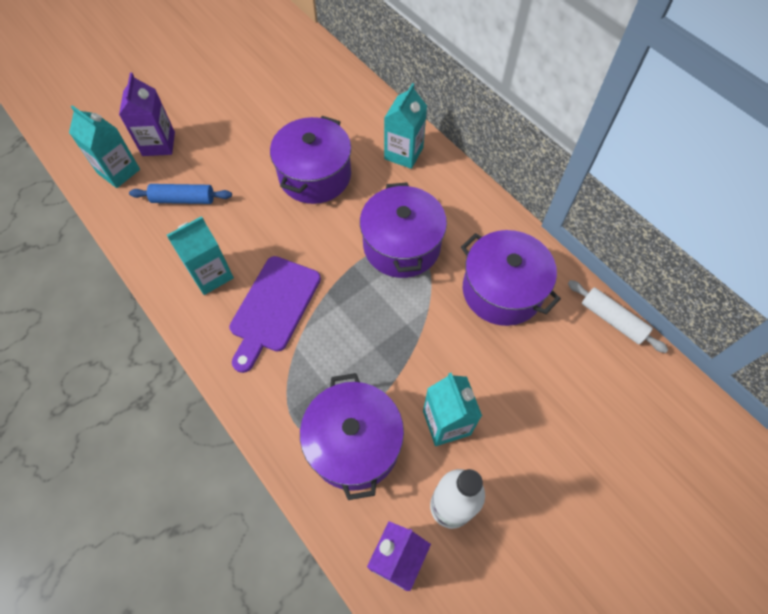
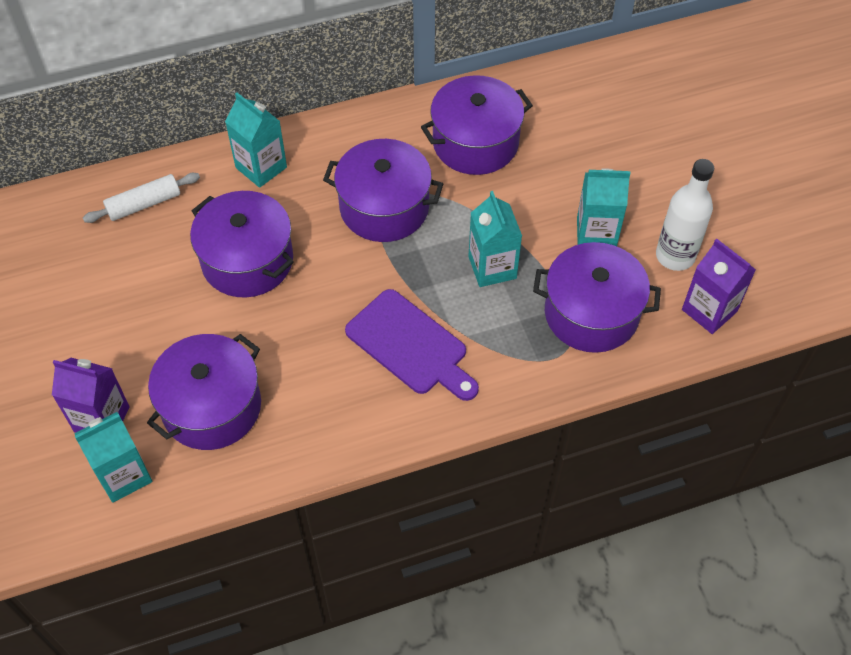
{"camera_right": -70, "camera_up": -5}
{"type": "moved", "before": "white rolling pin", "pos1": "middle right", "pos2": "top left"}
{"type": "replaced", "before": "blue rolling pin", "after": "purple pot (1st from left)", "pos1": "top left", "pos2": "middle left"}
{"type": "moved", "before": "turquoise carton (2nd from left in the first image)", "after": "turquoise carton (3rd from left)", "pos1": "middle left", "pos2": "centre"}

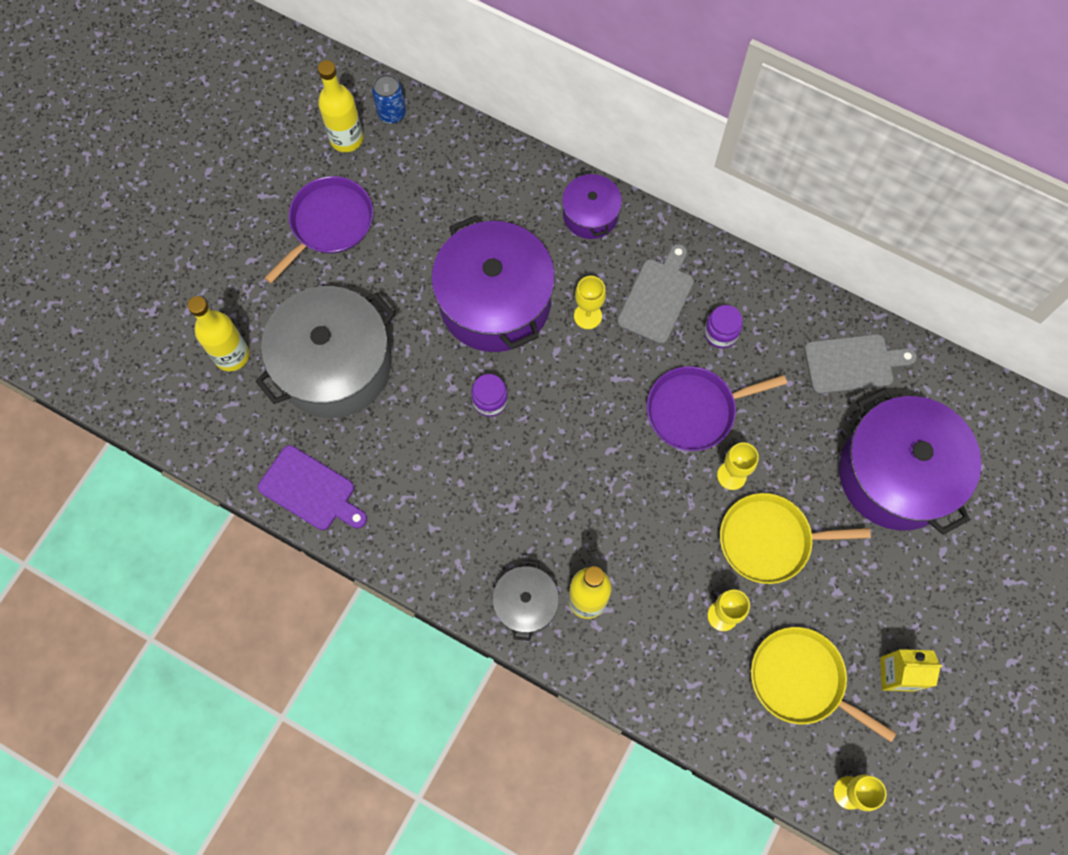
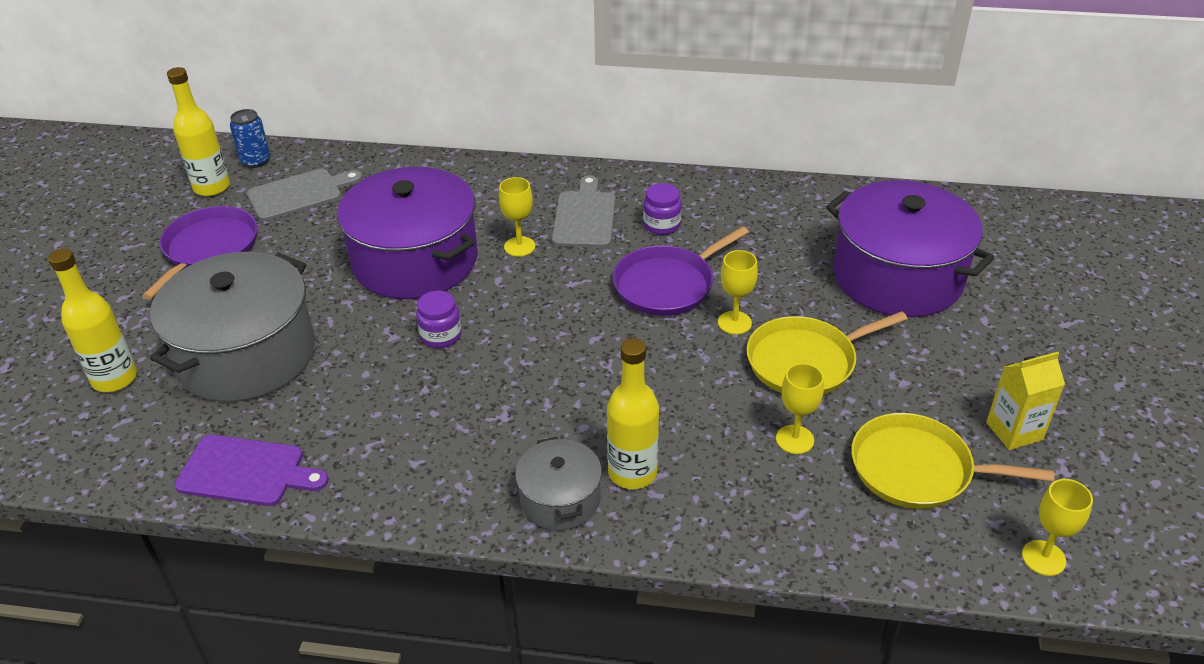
{"camera_right": -20, "camera_up": -30}
{"type": "moved", "before": "grey cutting board (2nd from left in the first image)", "after": "grey cutting board (1st from left)", "pos1": "middle right", "pos2": "top left"}
{"type": "removed", "before": "purple pot (2nd from left)", "pos1": "top centre"}

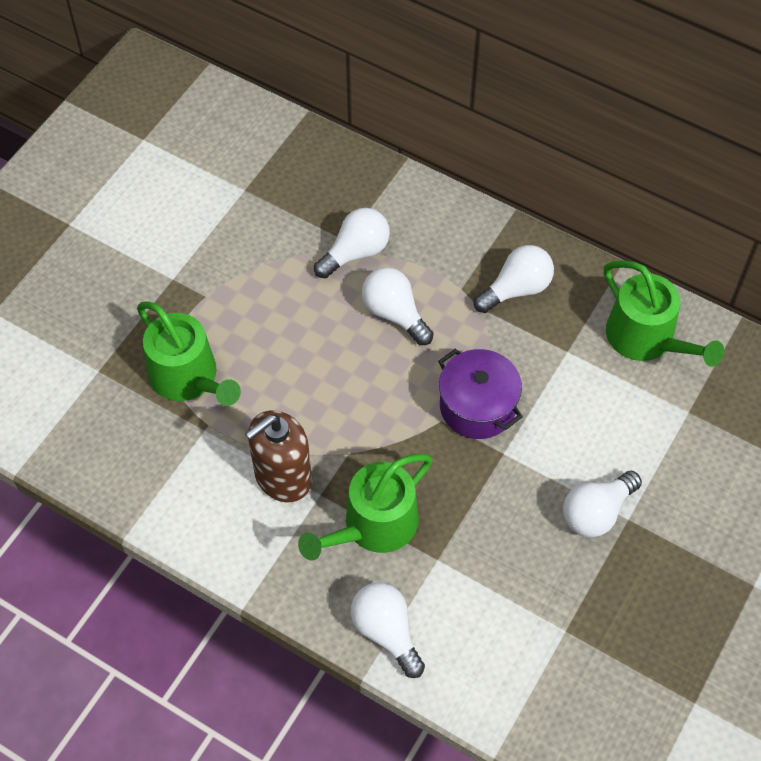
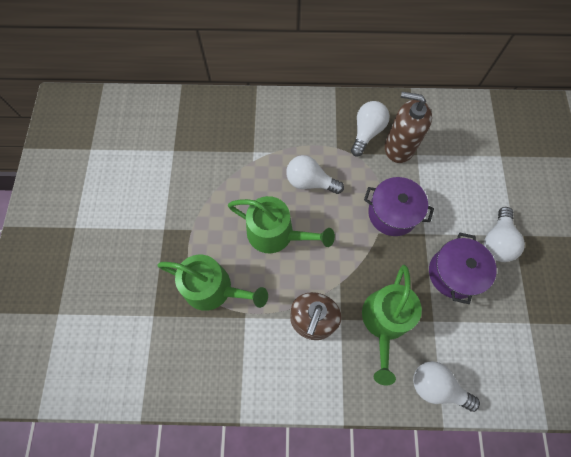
{"camera_right": -30, "camera_up": 10}
{"type": "moved", "before": "green watering can (3rd from left in the first image)", "after": "green watering can (2nd from left)", "pos1": "middle right", "pos2": "centre"}
{"type": "added", "after": "brown soap dispenser (2nd from left)", "pos2": "top right"}
{"type": "added", "after": "purple pot (2nd from left)", "pos2": "middle right"}
{"type": "removed", "before": "white light bulb (1st from left)", "pos1": "top centre"}

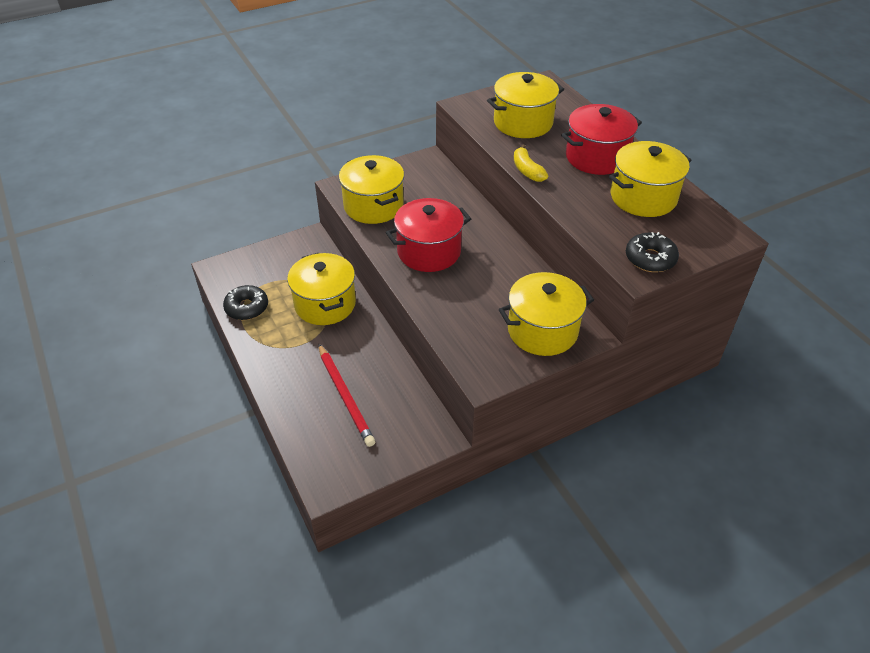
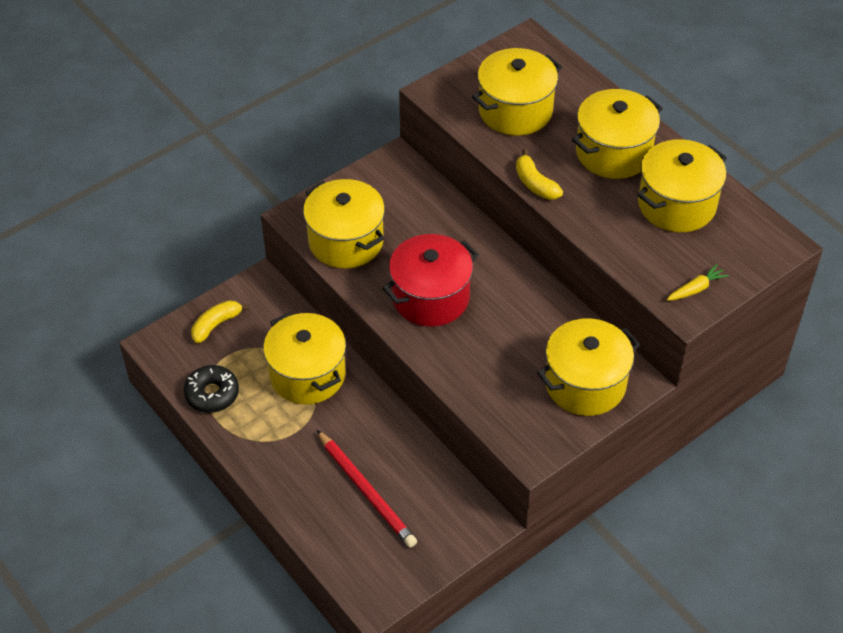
{"camera_right": -10, "camera_up": 5}
{"type": "added", "after": "yellow banana (1st from left)", "pos2": "middle left"}
{"type": "recoloured", "before": "red pot (2nd from left)", "after": "yellow pot (5th from left)", "pos1": "top right", "pos2": "top right"}
{"type": "replaced", "before": "black donut (2nd from left)", "after": "yellow carrot", "pos1": "middle right", "pos2": "middle right"}

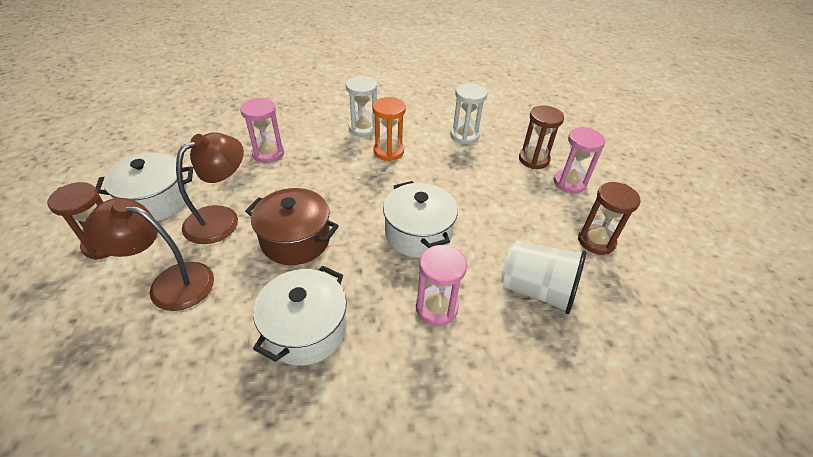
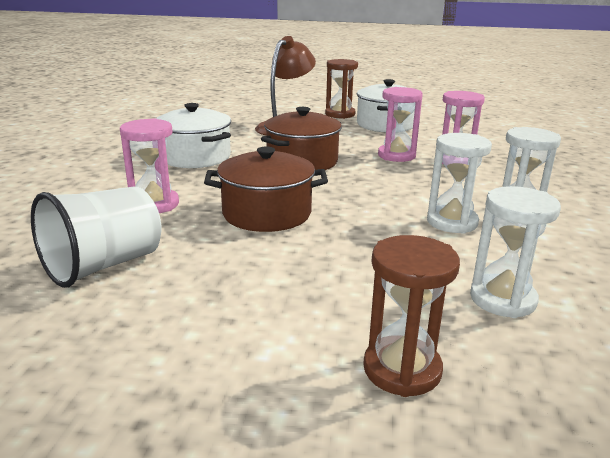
{"camera_right": 110, "camera_up": -20}
{"type": "recoloured", "before": "white pot (3rd from left)", "after": "brown pot (1st from left)", "pos1": "centre", "pos2": "centre"}
{"type": "moved", "before": "pink hourglass (3rd from left in the first image)", "after": "pink hourglass (2nd from left)", "pos1": "middle right", "pos2": "top centre"}
{"type": "recoloured", "before": "orange hourglass", "after": "white hourglass (1st from left)", "pos1": "top centre", "pos2": "middle right"}
{"type": "removed", "before": "brown lamp (2nd from left)", "pos1": "middle left"}
{"type": "removed", "before": "brown hourglass (3rd from left)", "pos1": "middle right"}

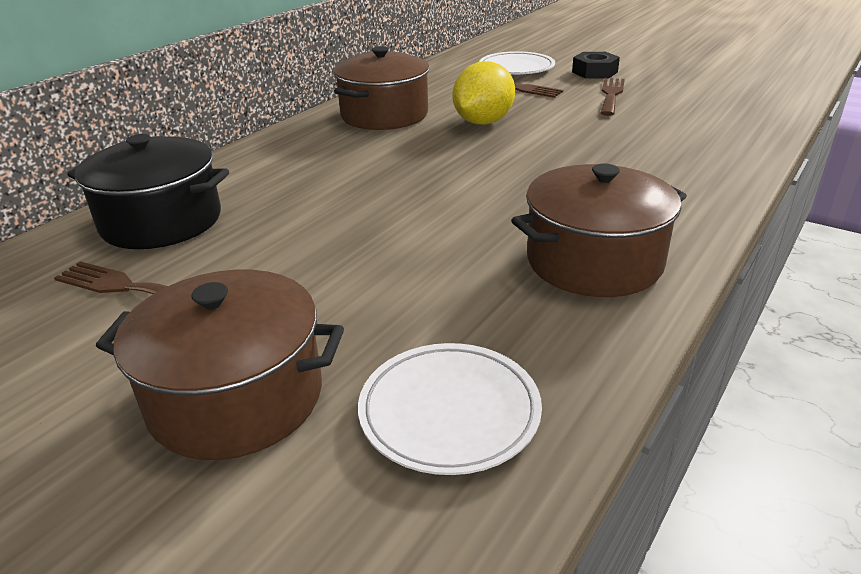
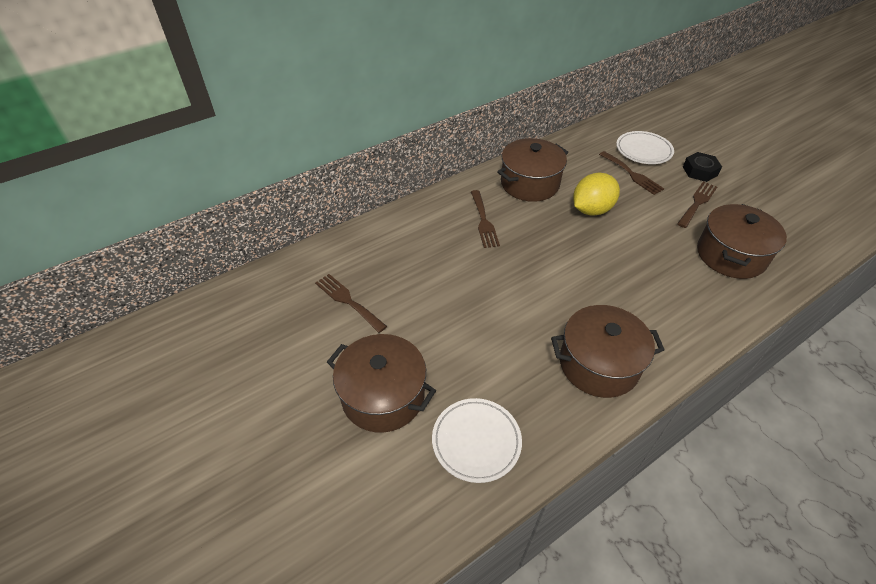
{"camera_right": 20, "camera_up": 15}
{"type": "added", "after": "brown fork (2nd from left)", "pos2": "centre"}
{"type": "added", "after": "brown pot (4th from left)", "pos2": "middle right"}
{"type": "removed", "before": "black pot", "pos1": "top left"}

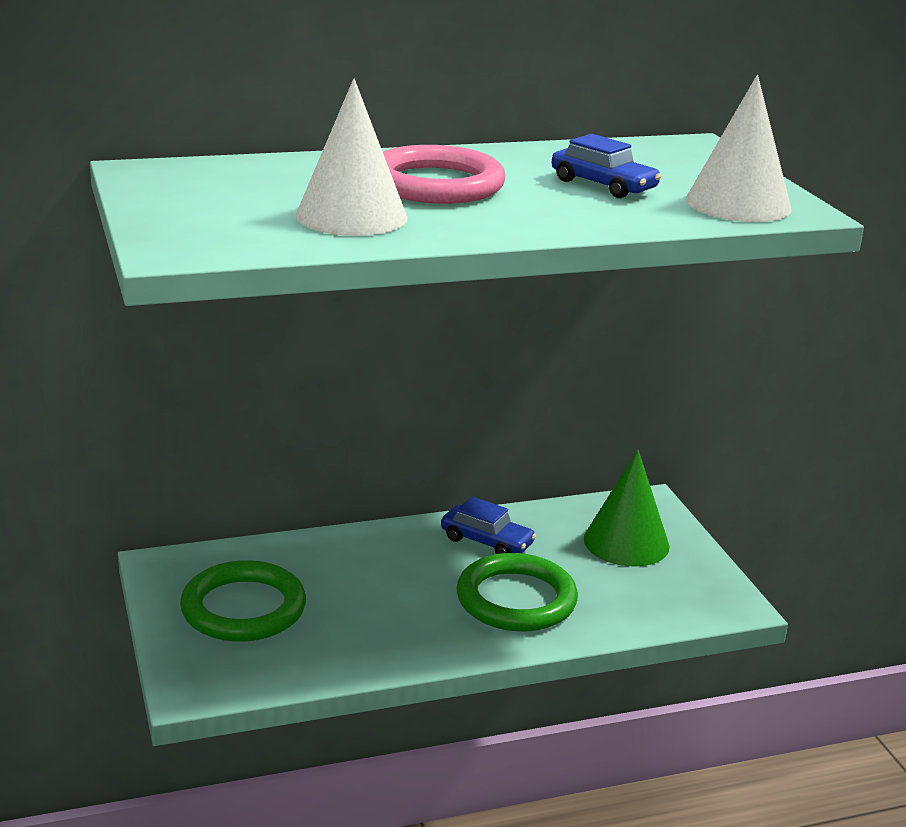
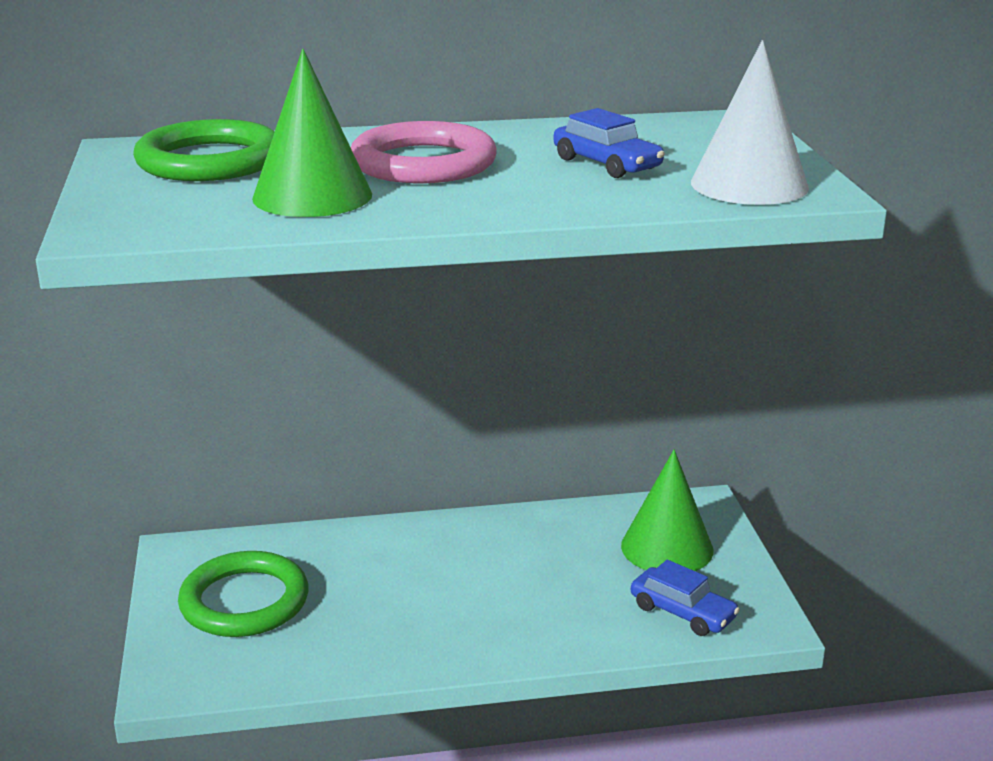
{"camera_right": 10, "camera_up": 0}
{"type": "moved", "before": "green ring (2nd from left in the first image)", "after": "green ring (1st from left)", "pos1": "bottom centre", "pos2": "top left"}
{"type": "recoloured", "before": "white cone (1st from left)", "after": "green cone (1st from left)", "pos1": "top centre", "pos2": "top left"}
{"type": "moved", "before": "blue car (1st from left in the first image)", "after": "blue car (2nd from left)", "pos1": "centre", "pos2": "bottom right"}

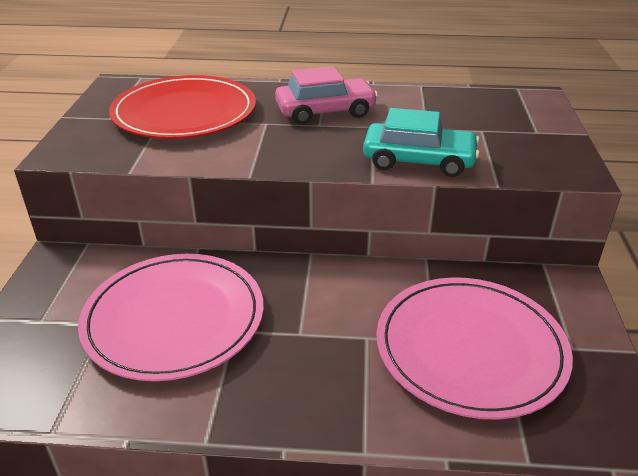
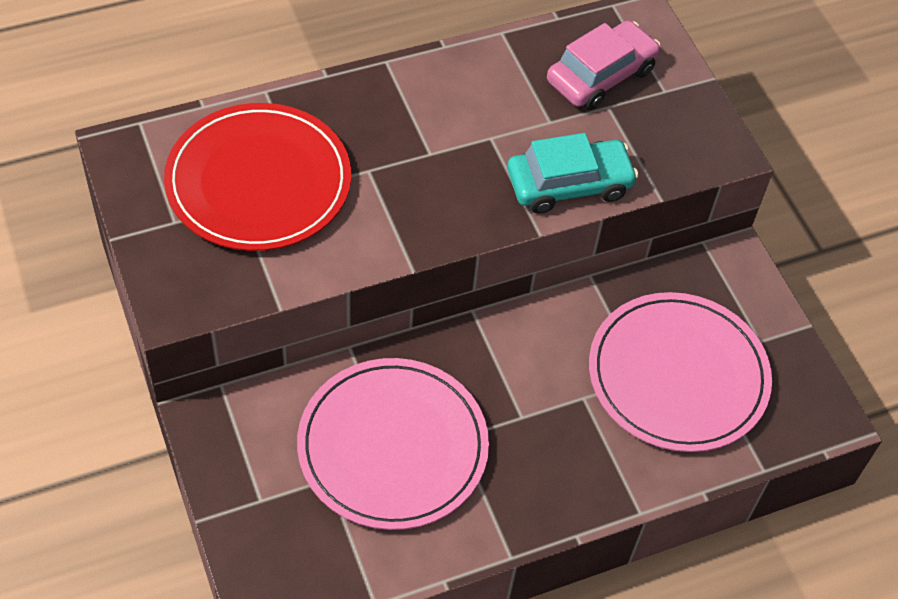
{"camera_right": -30, "camera_up": 20}
{"type": "moved", "before": "pink car", "pos1": "top centre", "pos2": "top right"}

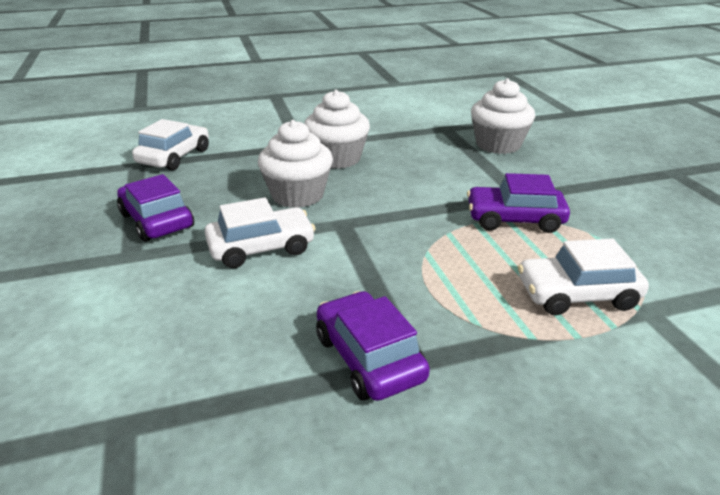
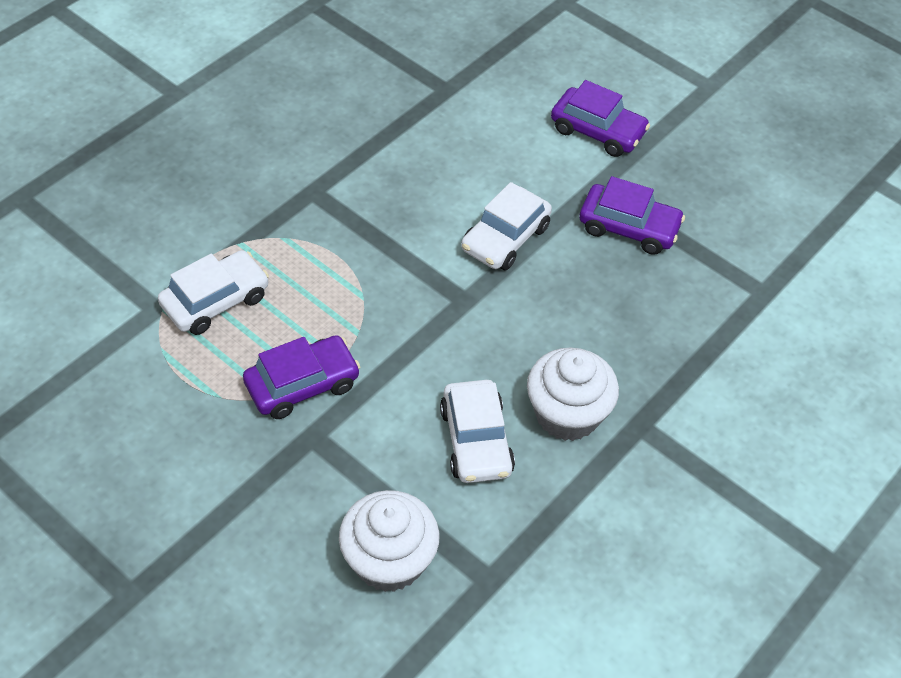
{"camera_right": 145, "camera_up": 20}
{"type": "moved", "before": "white car (1st from left in the first image)", "after": "white car (2nd from left)", "pos1": "top left", "pos2": "centre"}
{"type": "moved", "before": "purple car (2nd from left)", "pos1": "bottom centre", "pos2": "top centre"}
{"type": "removed", "before": "white cupcake (1st from left)", "pos1": "top centre"}

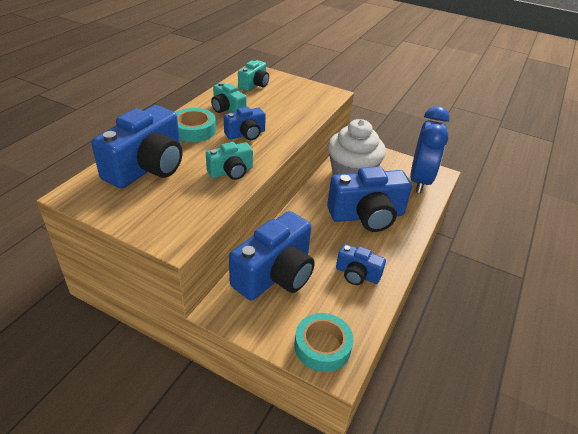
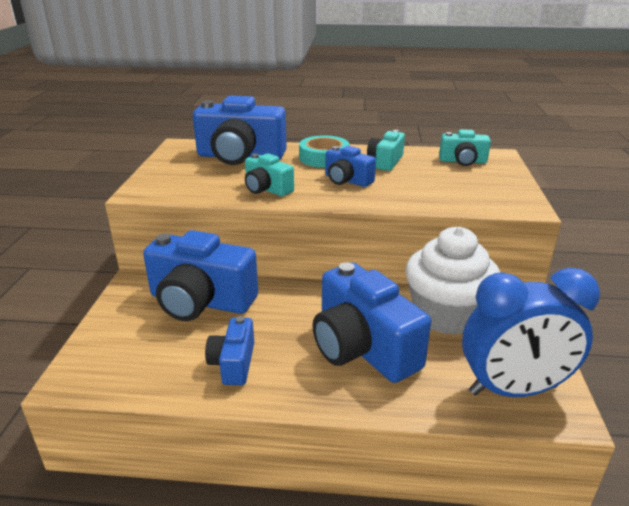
{"camera_right": 70, "camera_up": -10}
{"type": "removed", "before": "turquoise tape (2nd from left)", "pos1": "bottom centre"}

